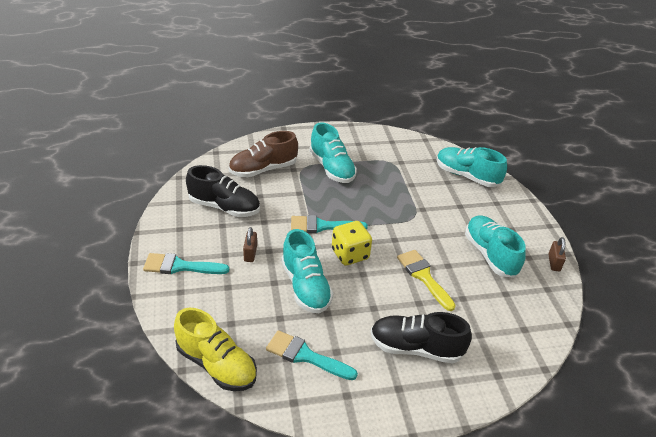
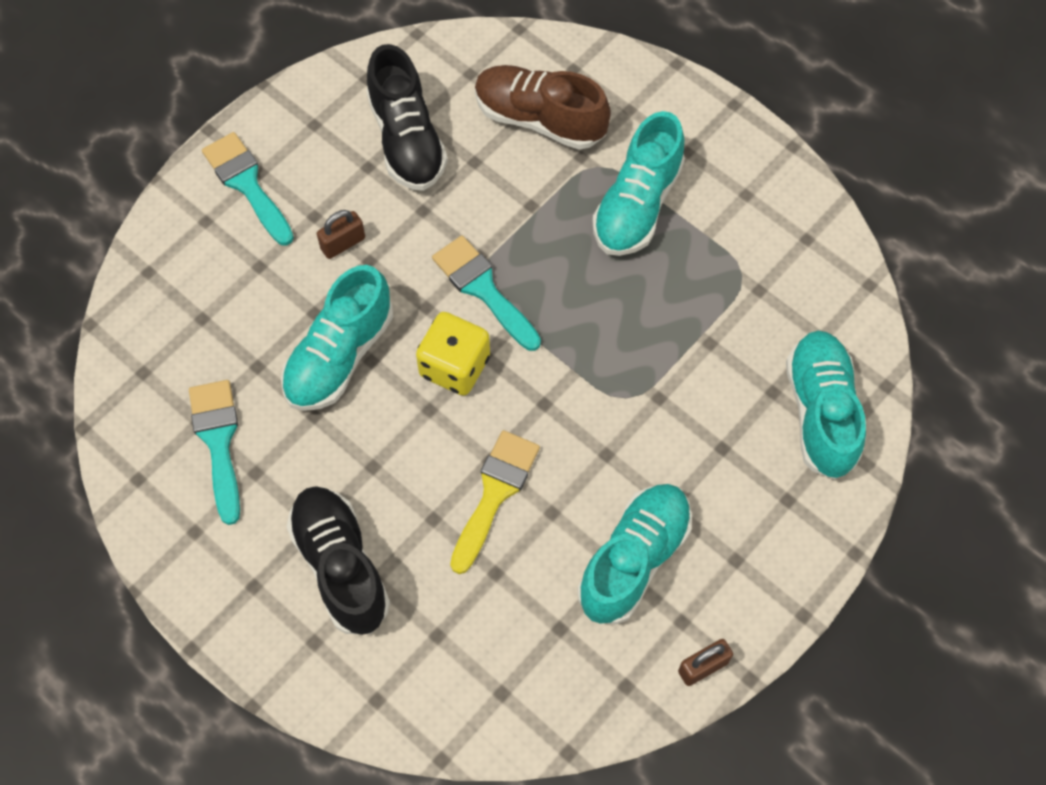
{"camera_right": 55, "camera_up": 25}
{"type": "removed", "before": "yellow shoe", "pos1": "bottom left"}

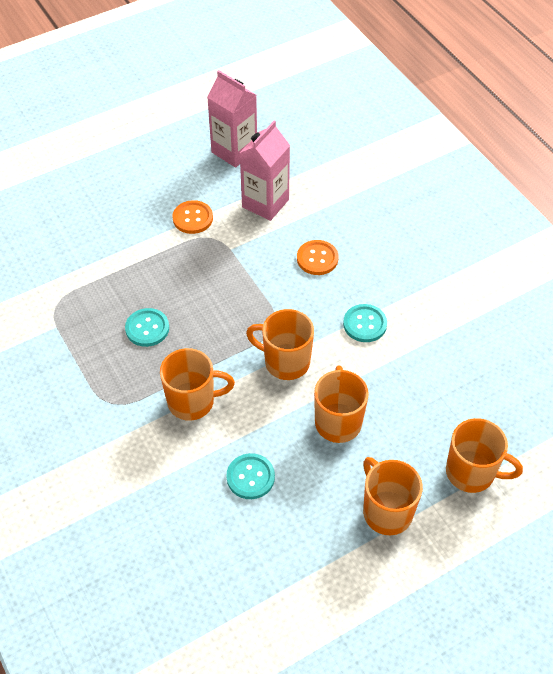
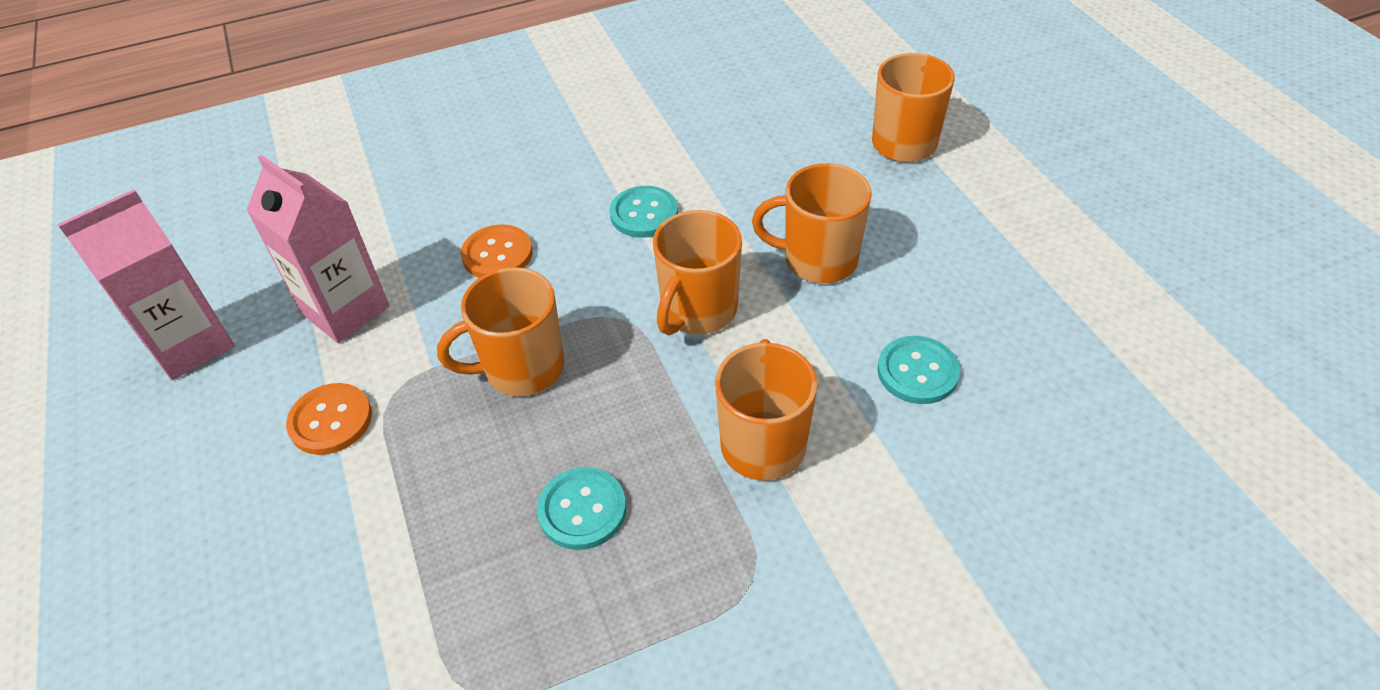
{"camera_right": -80, "camera_up": -5}
{"type": "moved", "before": "orange mug (4th from left in the first image)", "after": "orange mug (1st from left)", "pos1": "bottom right", "pos2": "centre"}

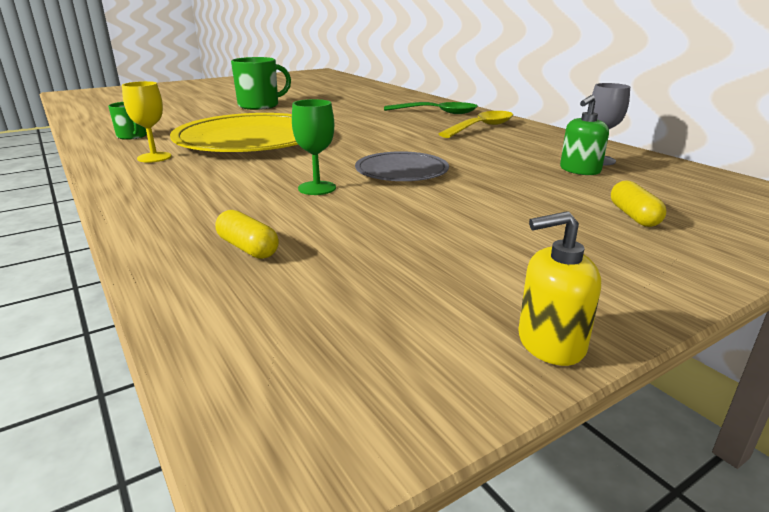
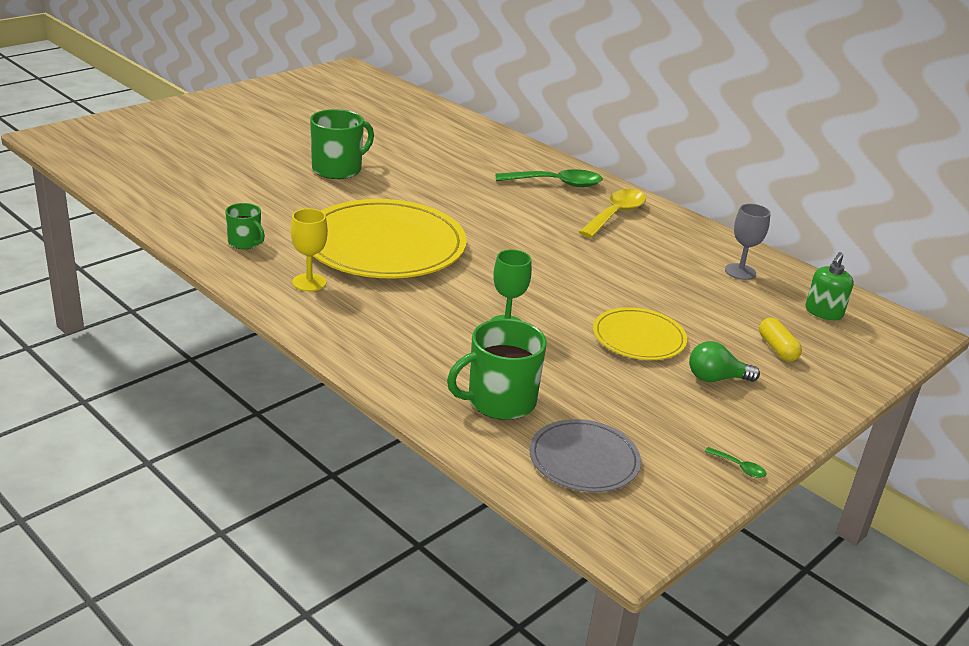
{"camera_right": -15, "camera_up": 5}
{"type": "replaced", "before": "yellow capsule (1st from left)", "after": "green mug (3rd from left)", "pos1": "middle left", "pos2": "centre"}
{"type": "moved", "before": "grey plate", "pos1": "top centre", "pos2": "bottom centre"}
{"type": "added", "after": "yellow plate (2nd from left)", "pos2": "centre"}
{"type": "added", "after": "green light bulb", "pos2": "middle right"}
{"type": "replaced", "before": "yellow soap dispenser", "after": "green spoon (2nd from left)", "pos1": "middle right", "pos2": "bottom right"}
{"type": "moved", "before": "green soap dispenser", "pos1": "top right", "pos2": "middle right"}

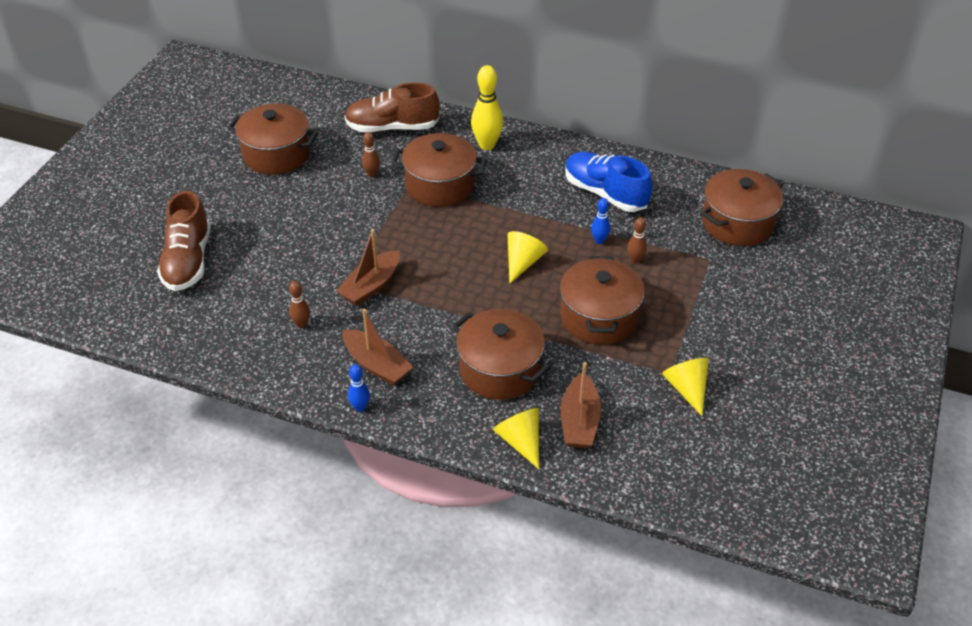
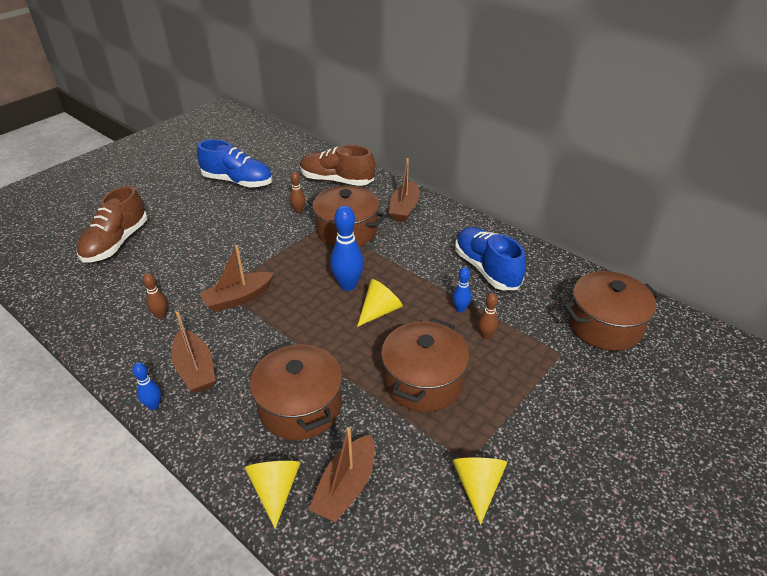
{"camera_right": 20, "camera_up": -5}
{"type": "replaced", "before": "brown pot (1st from left)", "after": "blue shoe (1st from left)", "pos1": "top left", "pos2": "top left"}
{"type": "added", "after": "blue bowling pin (2nd from left)", "pos2": "centre"}
{"type": "replaced", "before": "yellow bowling pin", "after": "brown boat (4th from left)", "pos1": "top centre", "pos2": "top centre"}

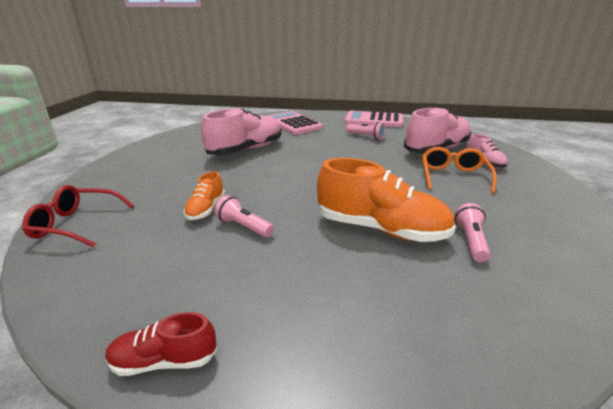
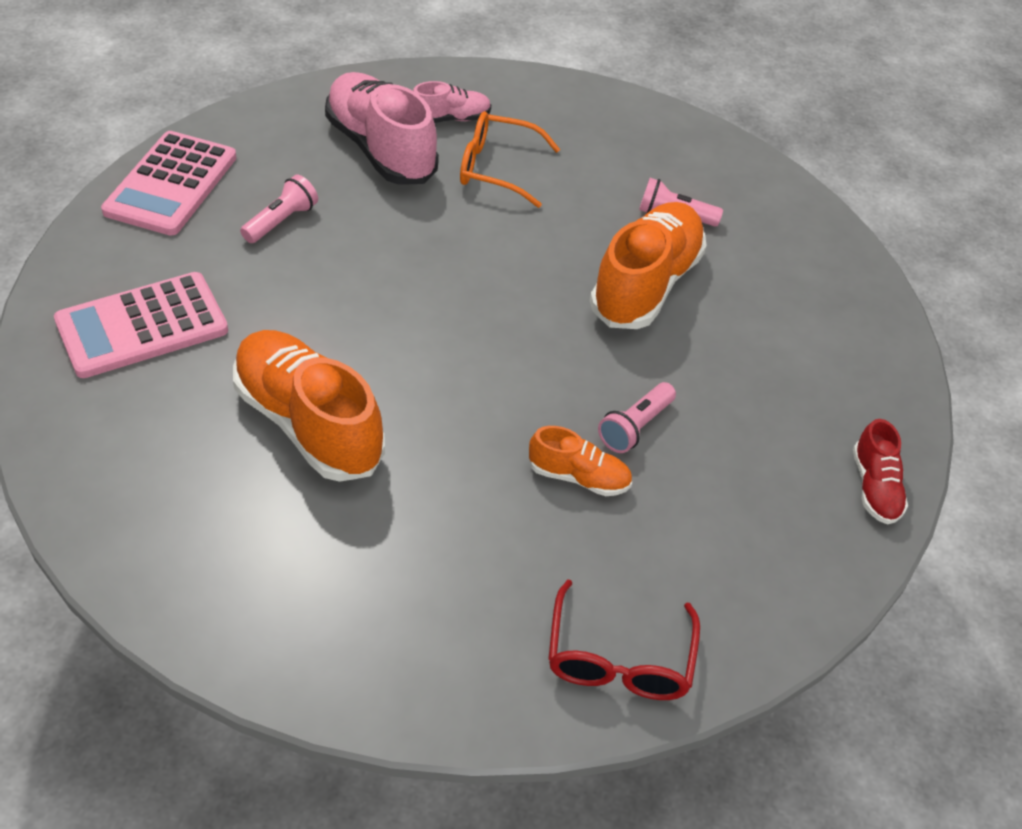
{"camera_right": -90, "camera_up": 20}
{"type": "recoloured", "before": "pink shoe (1st from left)", "after": "orange shoe (1st from left)", "pos1": "top centre", "pos2": "middle left"}

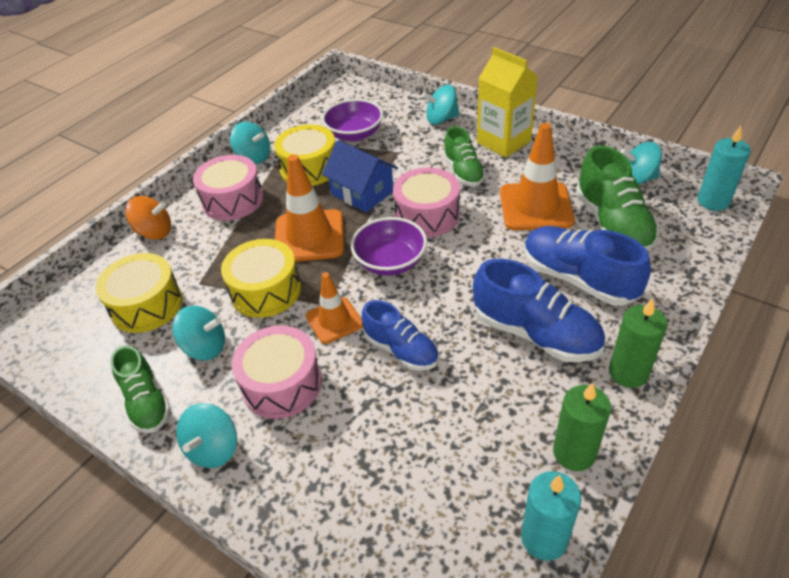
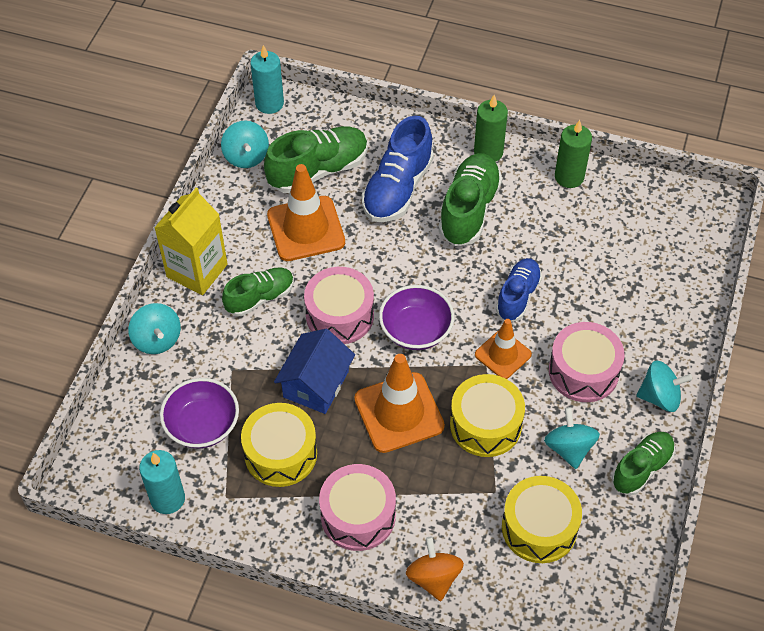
{"camera_right": -110, "camera_up": 10}
{"type": "moved", "before": "turquoise candle (1st from left)", "pos1": "bottom right", "pos2": "bottom left"}
{"type": "recoloured", "before": "blue shoe (2nd from left)", "after": "green shoe (3rd from left)", "pos1": "middle right", "pos2": "top centre"}
{"type": "removed", "before": "turquoise spinning top (3rd from left)", "pos1": "top left"}

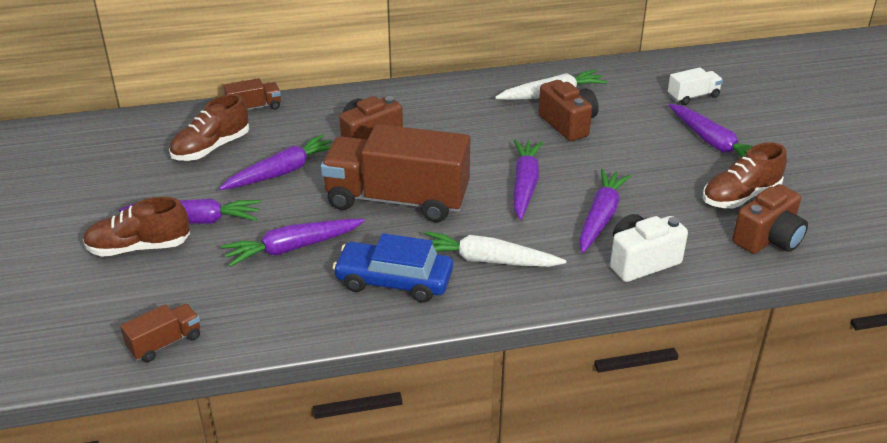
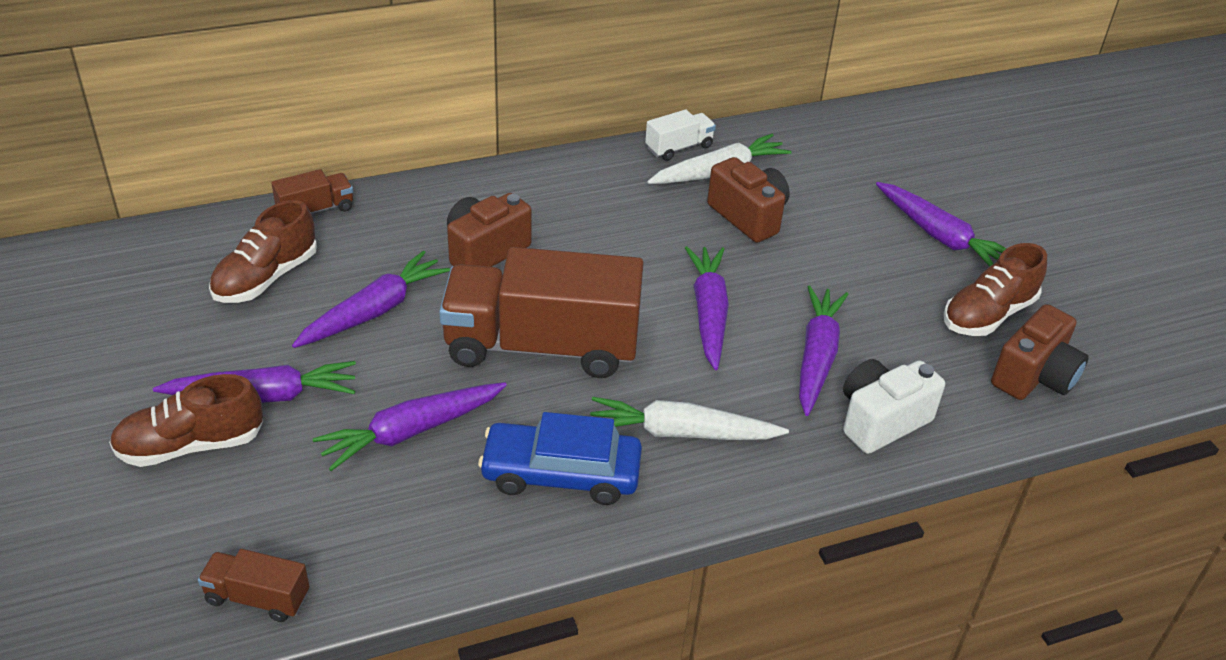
{"camera_right": -10, "camera_up": 5}
{"type": "turned", "before": "brown truck (1st from left)", "pos1": "bottom left", "pos2": "bottom left", "turn": -120}
{"type": "moved", "before": "white truck", "pos1": "top right", "pos2": "top centre"}

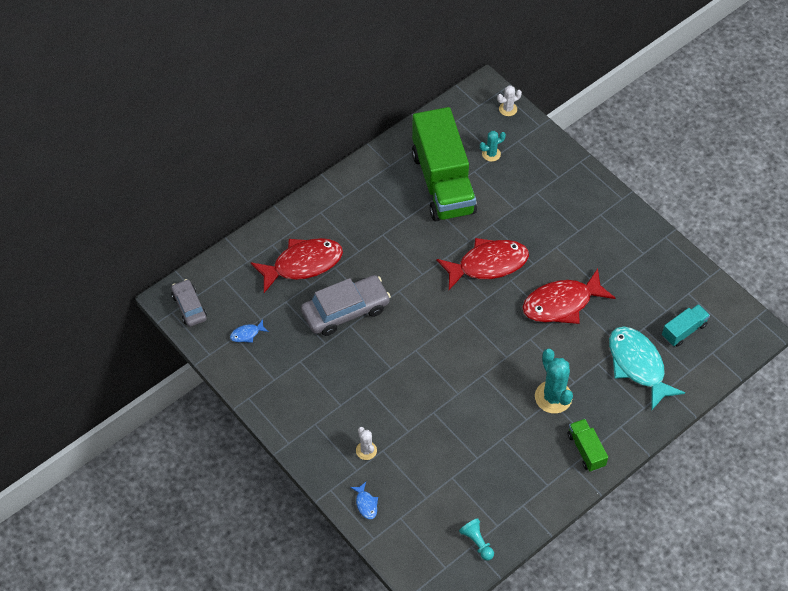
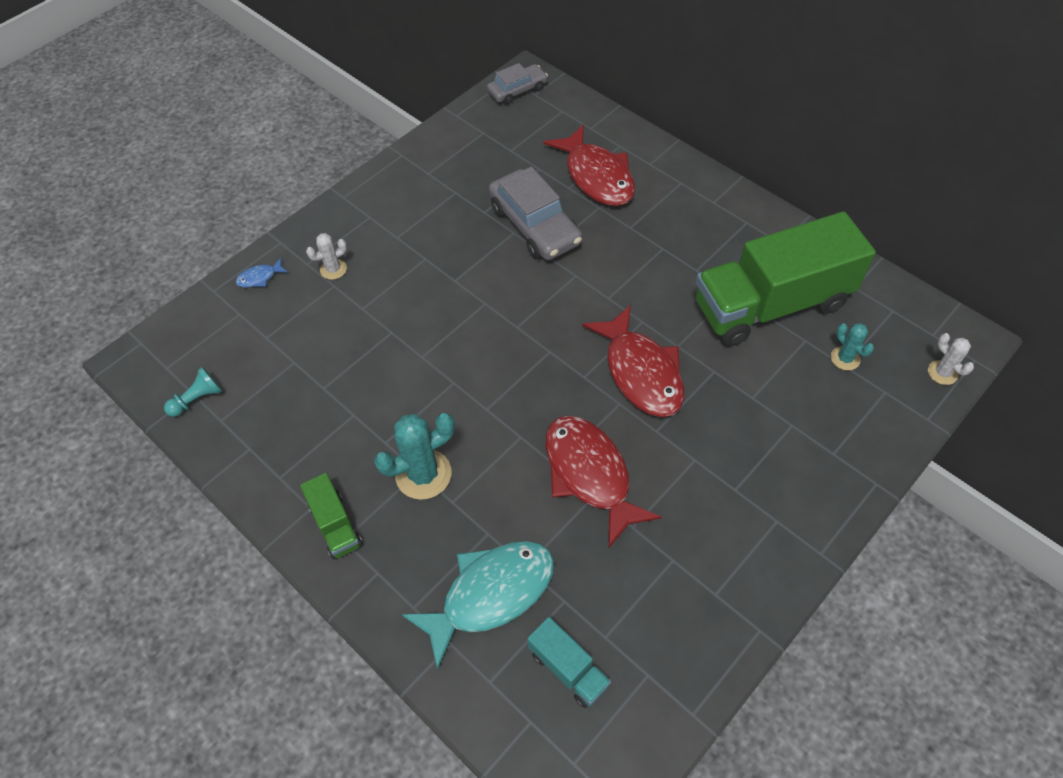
{"camera_right": 85, "camera_up": 0}
{"type": "turned", "before": "green truck (2nd from left in the first image)", "pos1": "bottom right", "pos2": "middle left", "turn": 90}
{"type": "removed", "before": "blue fish (1st from left)", "pos1": "middle left"}

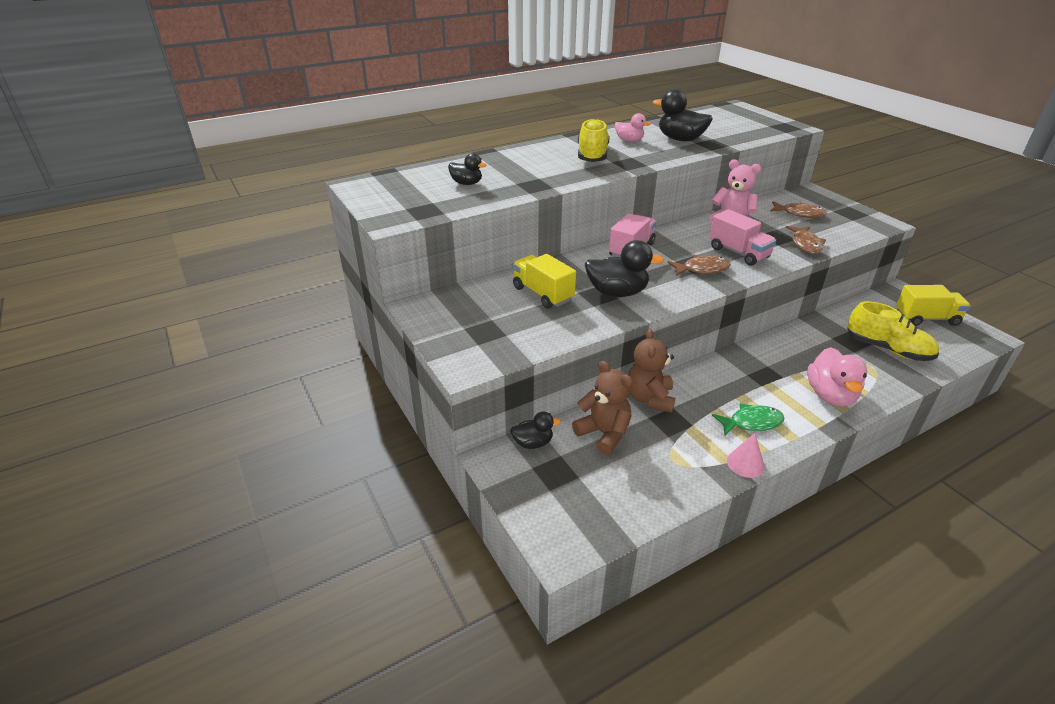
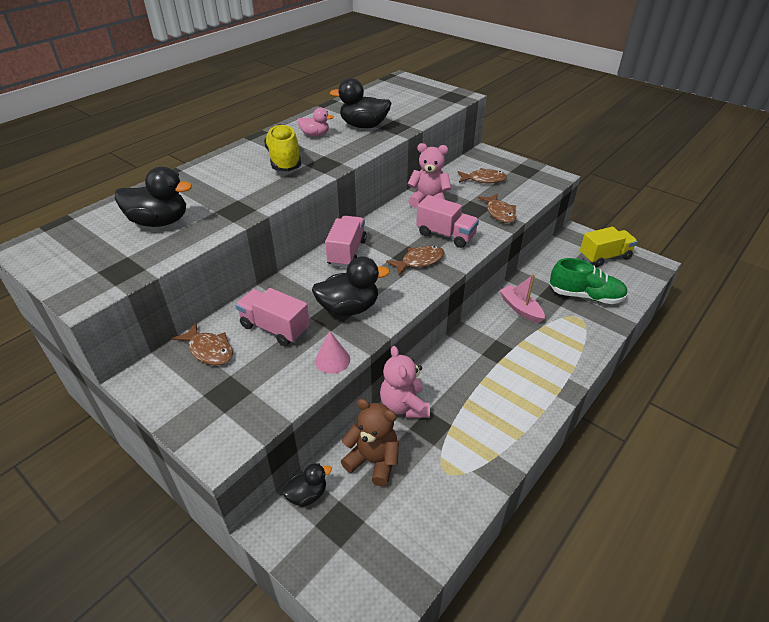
{"camera_right": -20, "camera_up": 5}
{"type": "resized", "before": "black duck (1st from left)", "pos1": "top centre", "pos2": "top left", "scale": 1.69}
{"type": "added", "after": "brown fish (1st from left)", "pos2": "middle left"}
{"type": "recoloured", "before": "yellow truck (1st from left)", "after": "pink truck (1st from left)", "pos1": "centre", "pos2": "centre"}
{"type": "moved", "before": "pink cone", "pos1": "middle right", "pos2": "centre"}
{"type": "recoloured", "before": "brown teddy bear (2nd from left)", "after": "pink teddy bear (1st from left)", "pos1": "centre", "pos2": "centre"}
{"type": "added", "after": "pink boat", "pos2": "middle right"}
{"type": "recoloured", "before": "yellow shoe (2nd from left)", "after": "green shoe", "pos1": "middle right", "pos2": "middle right"}
{"type": "removed", "before": "green fish", "pos1": "middle right"}
{"type": "removed", "before": "pink duck (2nd from left)", "pos1": "middle right"}

